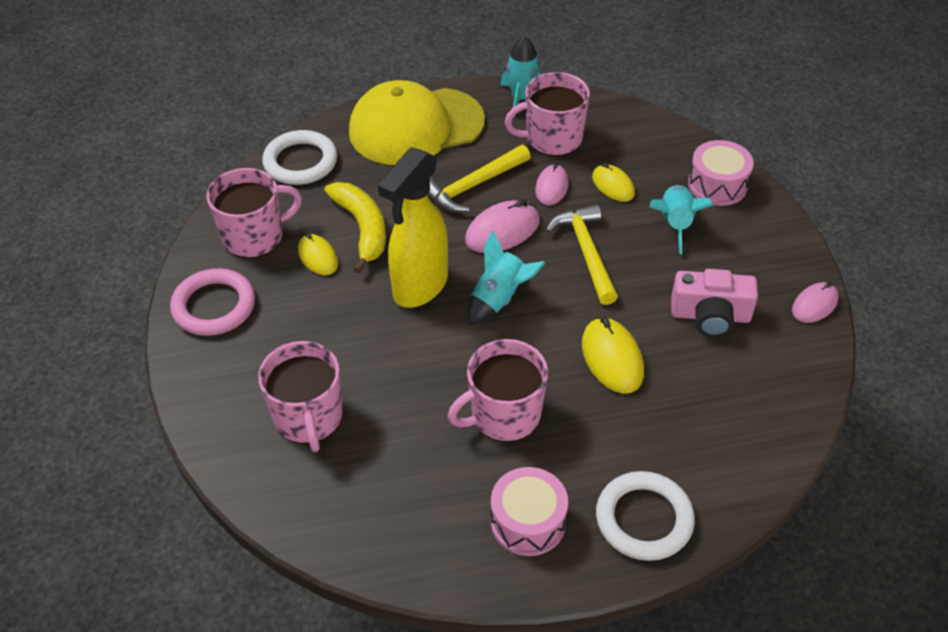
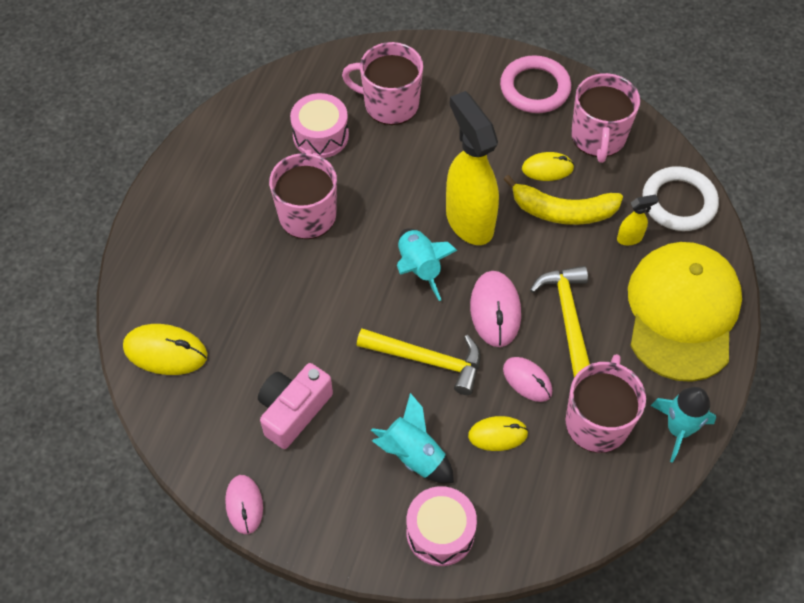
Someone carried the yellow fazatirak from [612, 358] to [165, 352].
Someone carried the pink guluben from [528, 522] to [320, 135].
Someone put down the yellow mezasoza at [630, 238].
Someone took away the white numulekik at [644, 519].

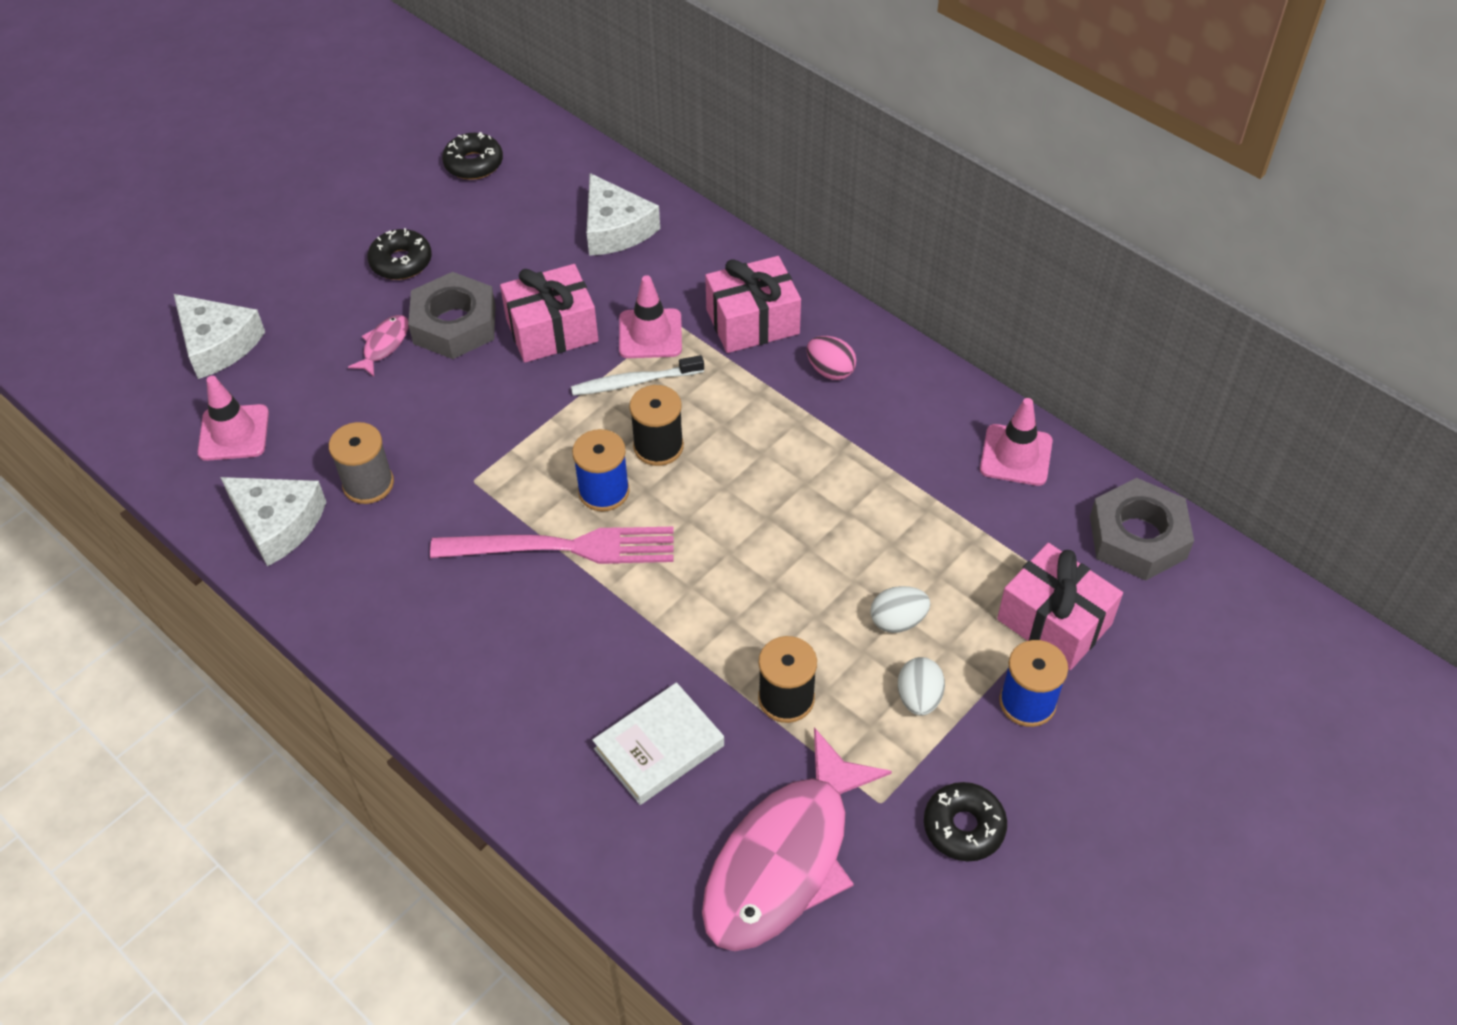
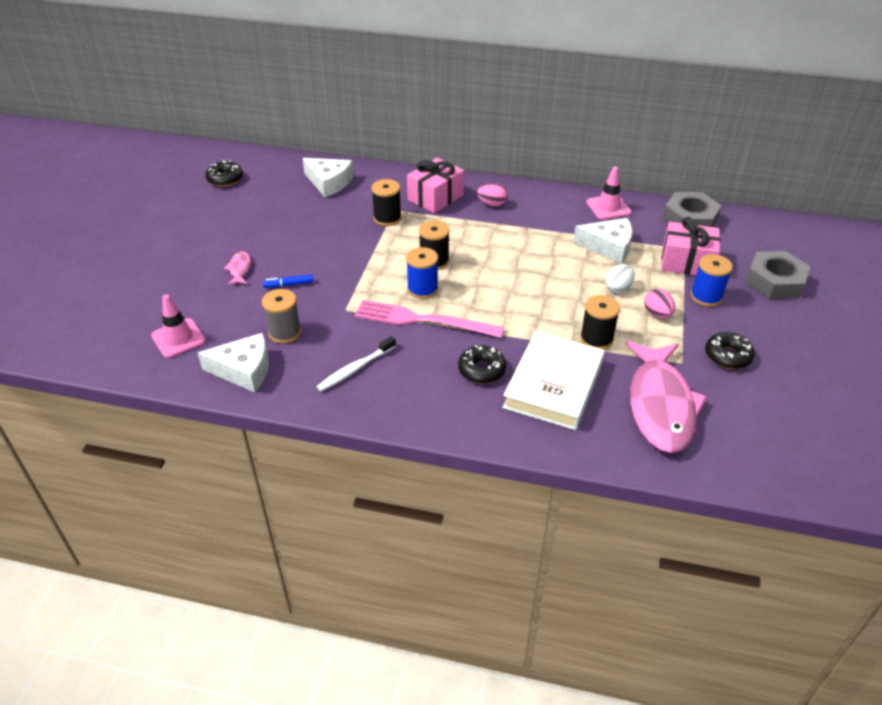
Someone put down the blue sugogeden at [289, 285].
Someone carried the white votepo from [634, 382] to [355, 369].
Someone rotated the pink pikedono at [563, 547] by 135 degrees counterclockwise.
Someone swapped the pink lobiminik at [650, 334] for the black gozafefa at [387, 218].
Someone carried the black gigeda from [401, 262] to [481, 370].
Someone scaled the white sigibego at [659, 747] by 1.54.
Someone carried the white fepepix from [218, 344] to [608, 246].
Someone repainted the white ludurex at [919, 698], which became the pink ludurex at [657, 314].
Someone carried the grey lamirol from [454, 324] to [775, 281].
Someone took away the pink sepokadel at [552, 330].

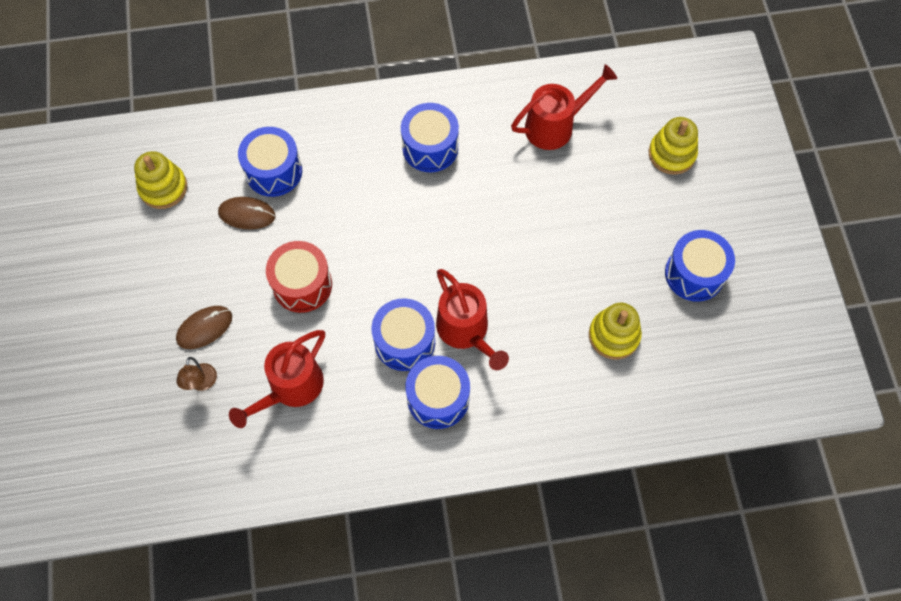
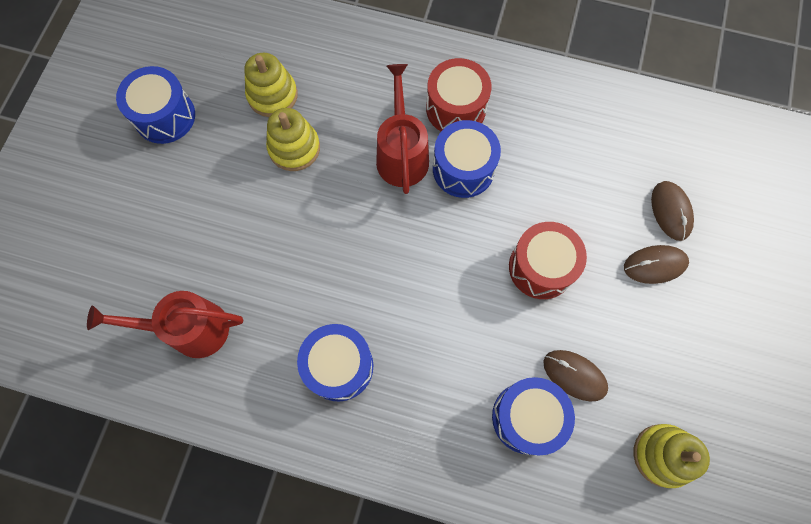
Someone carried the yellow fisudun from [671, 154] to [294, 148].
Someone repainted the blue guluben at [438, 398], which became the red guluben at [456, 108].
Someone swapped the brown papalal at [202, 383] for the brown fazatirak at [671, 211].
Someone took away the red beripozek at [290, 388].

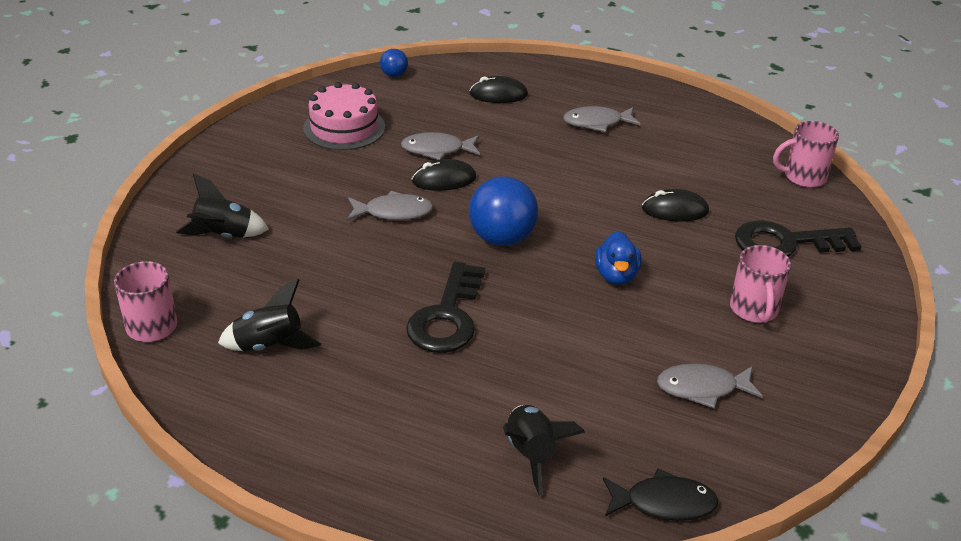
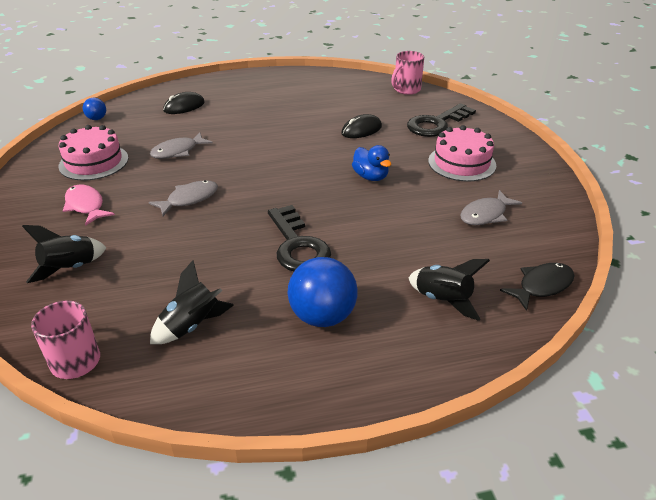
Someone put down the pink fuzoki at [86, 206].
Someone carried the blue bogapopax from [502, 238] to [322, 316].
Someone swapped the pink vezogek at [754, 310] for the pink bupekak at [461, 163].
Someone took away the black fazatirak at [444, 180].
Someone took away the grey fuzoki at [597, 123].

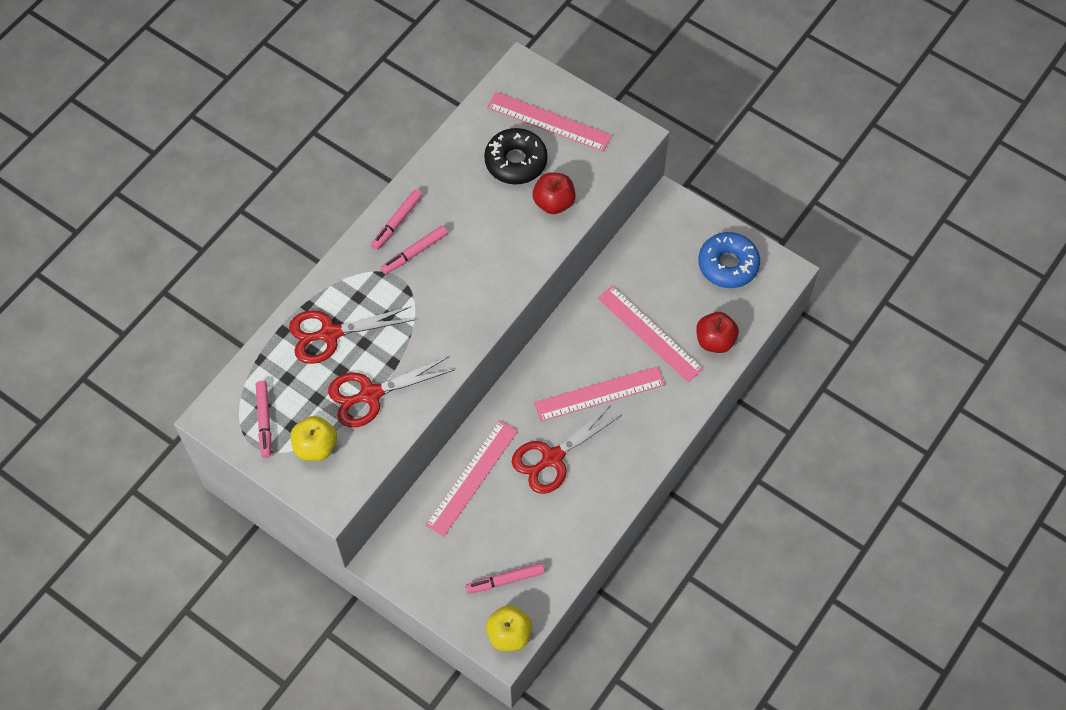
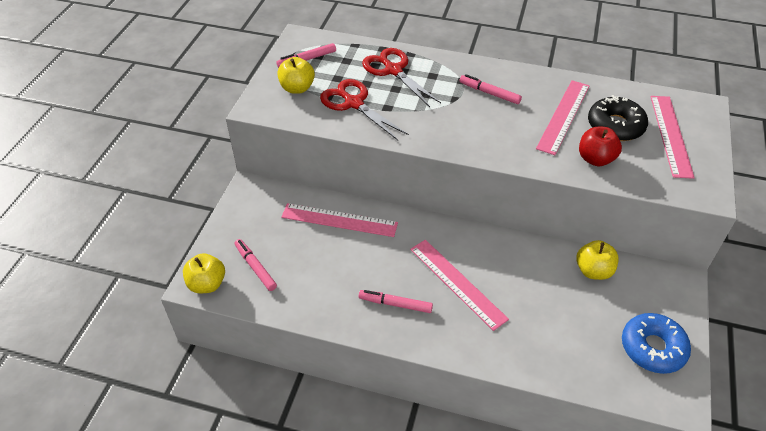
Someone carried the pink sugogeden from [397, 222] to [395, 304].
Someone carried the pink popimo from [649, 333] to [563, 116].
Someone put down the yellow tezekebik at [593, 271].
Someone took away the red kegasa at [552, 458].
Someone took away the red tezekebik at [715, 341].

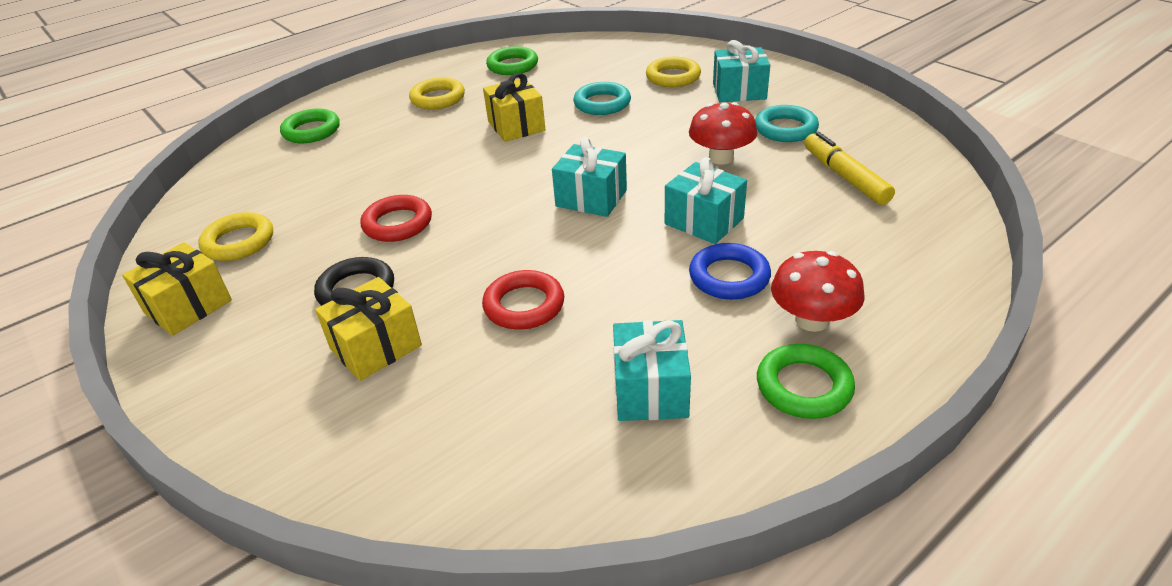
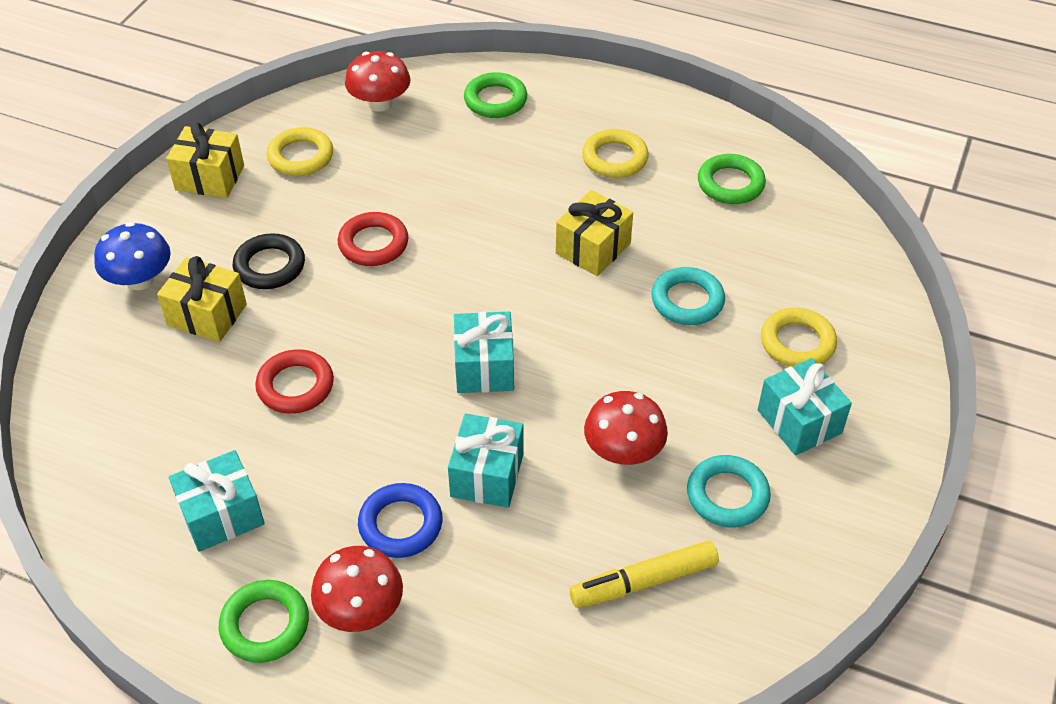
Someone put down the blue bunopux at [140, 280].
Someone put down the red bunopux at [380, 103].
Someone rotated the yellow sugogeden at [845, 176] by 150 degrees counterclockwise.

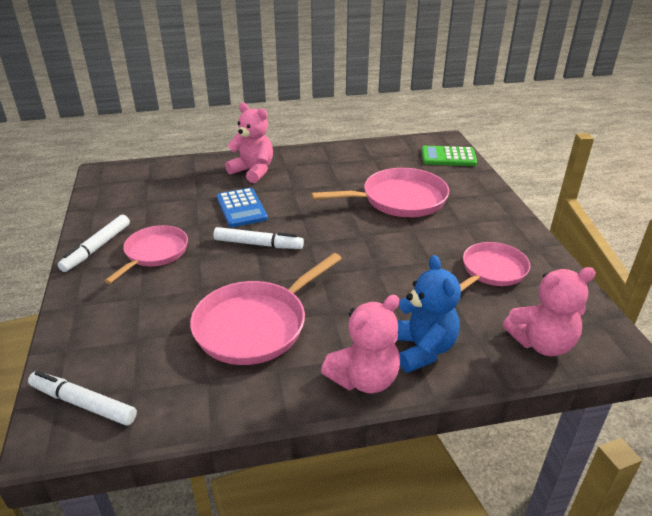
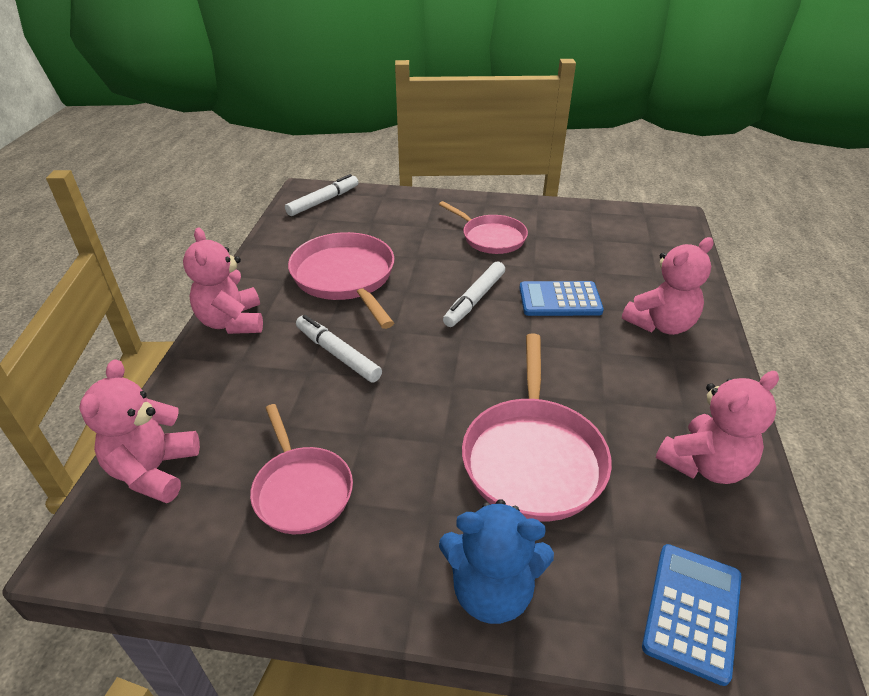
Someone carried the white sugogeden from [97, 248] to [337, 354].
Someone carried the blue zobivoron from [422, 349] to [491, 590].
Someone repainted the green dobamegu at [448, 157], which became the blue dobamegu at [692, 611].
Someone put down the pink zobivoron at [705, 465].

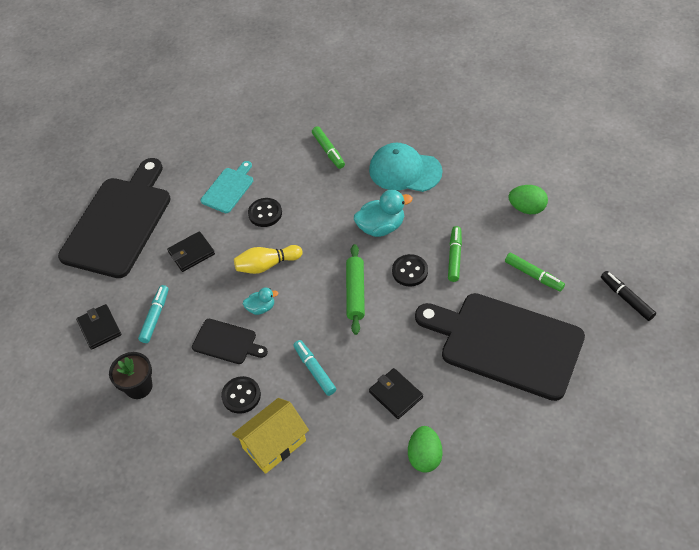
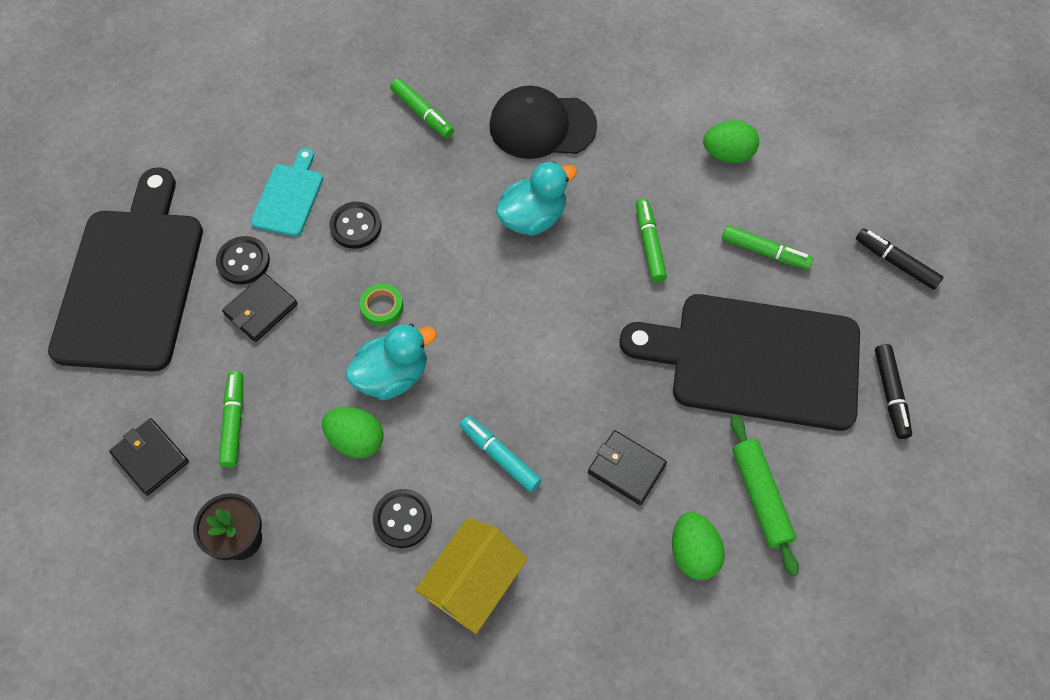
Someone carried the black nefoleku from [410, 271] to [243, 261].
Someone repainted the turquoise sugogeden at [155, 317], which became the green sugogeden at [234, 422].
Someone swapped the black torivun at [227, 342] for the green ludurex at [356, 440].
Someone scaled the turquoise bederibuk at [261, 308] by 1.74.
Someone swapped the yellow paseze at [267, 265] for the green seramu at [382, 307].
Someone repainted the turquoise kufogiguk at [405, 171], which became the black kufogiguk at [542, 126].
Someone carried the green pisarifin from [355, 292] to [760, 497].
Someone put down the black sugogeden at [890, 394].

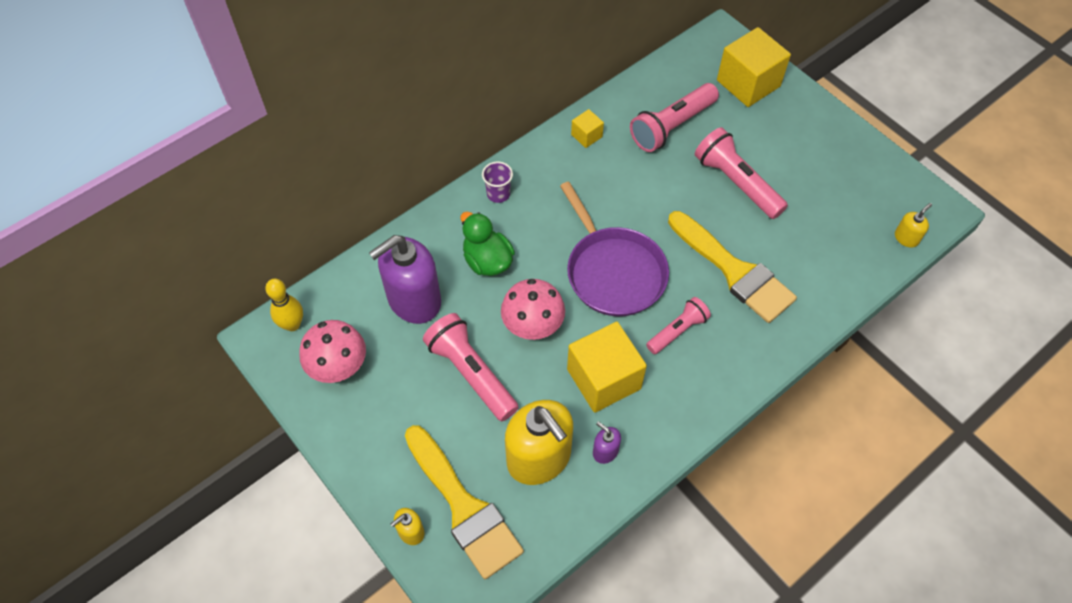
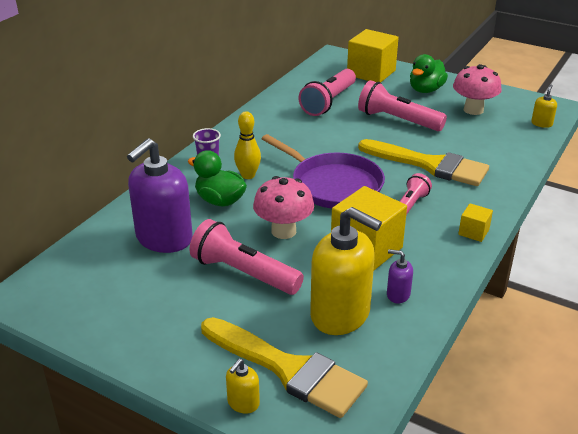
Someone carried the yellow paseze from [292, 324] to [248, 175].
Someone put down the green bederibuk at [426, 90].
Someone carried the pink bunopux from [339, 367] to [473, 110].
Someone carried the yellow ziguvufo from [586, 136] to [473, 232].

